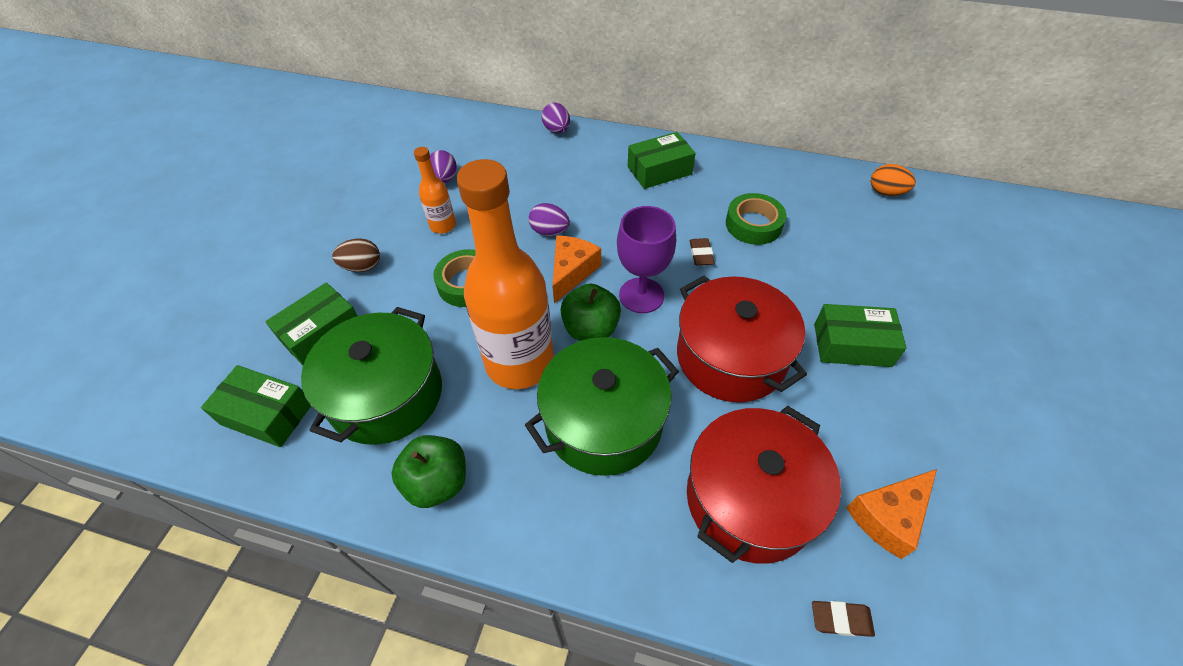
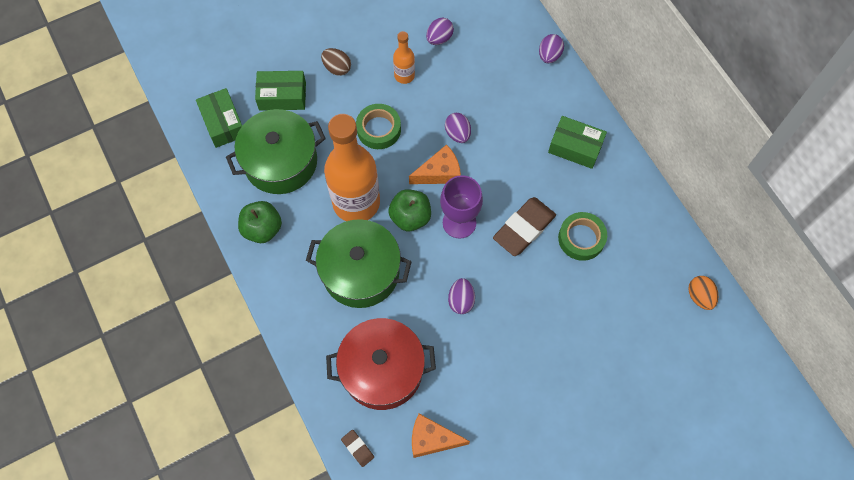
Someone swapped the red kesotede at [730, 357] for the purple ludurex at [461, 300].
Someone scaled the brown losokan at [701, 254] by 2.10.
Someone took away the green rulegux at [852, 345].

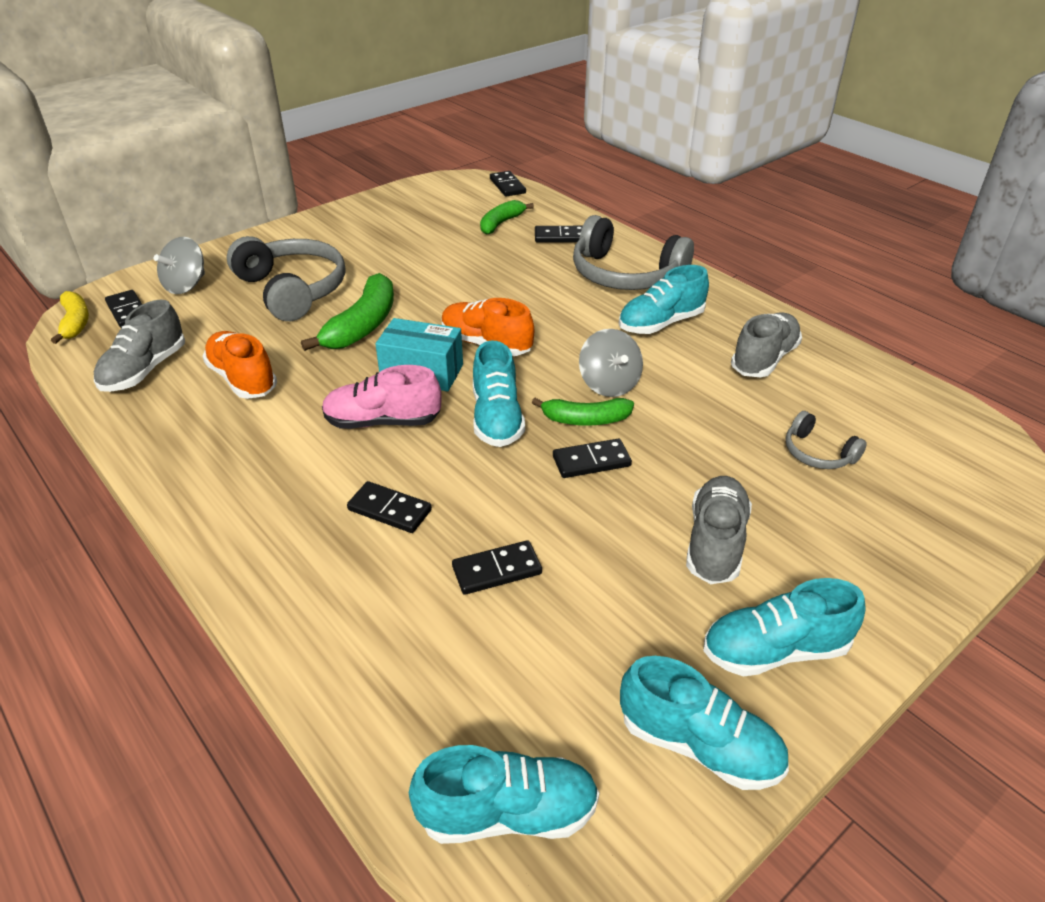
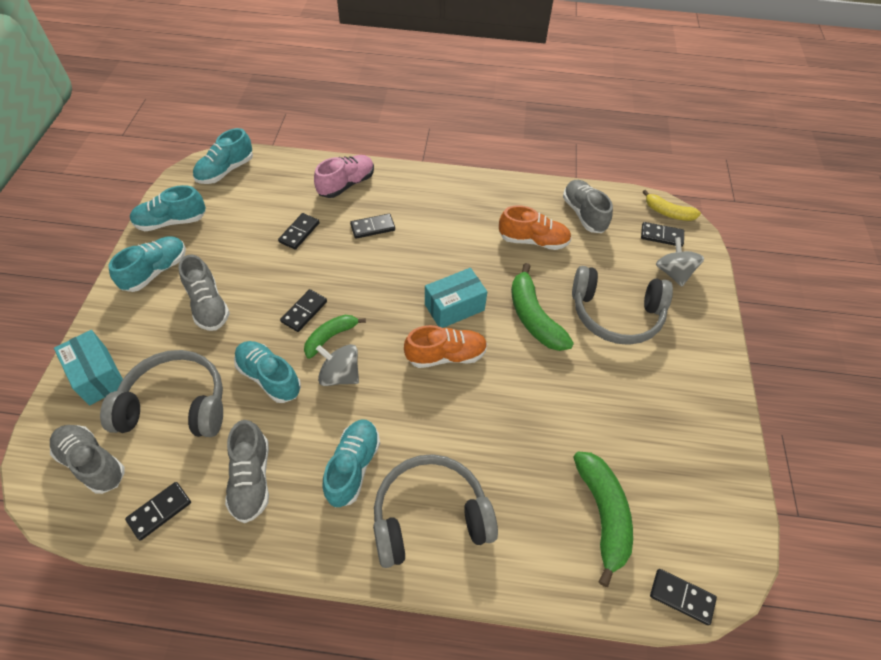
Someone put down the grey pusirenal at [92, 463].
Someone put down the turquoise rulegux at [98, 376].
Someone scaled the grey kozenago at [818, 453] by 2.06.
Someone carried the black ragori from [560, 237] to [160, 511].
Someone carried the turquoise pusirenal from [497, 418] to [269, 377].
Someone carried the pink pusirenal from [383, 421] to [346, 184].
Someone scaled the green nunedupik at [501, 223] by 1.58.

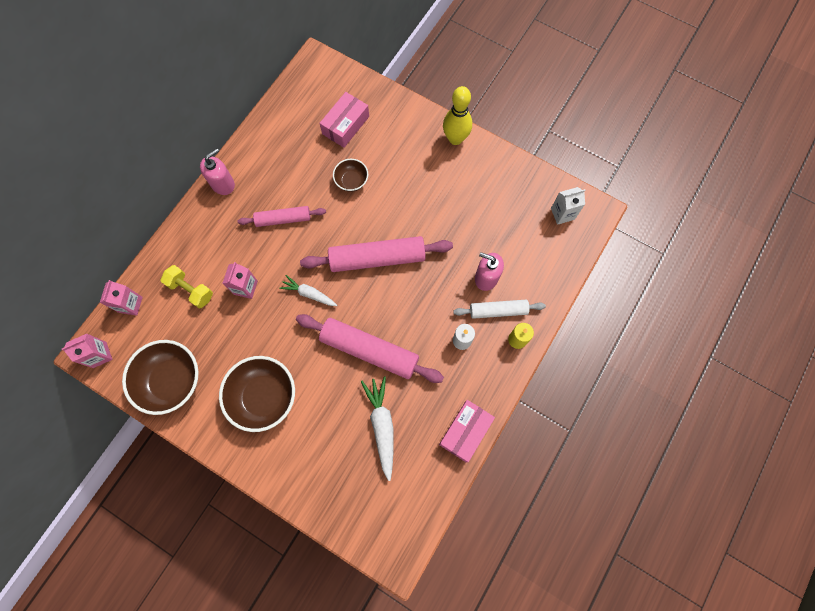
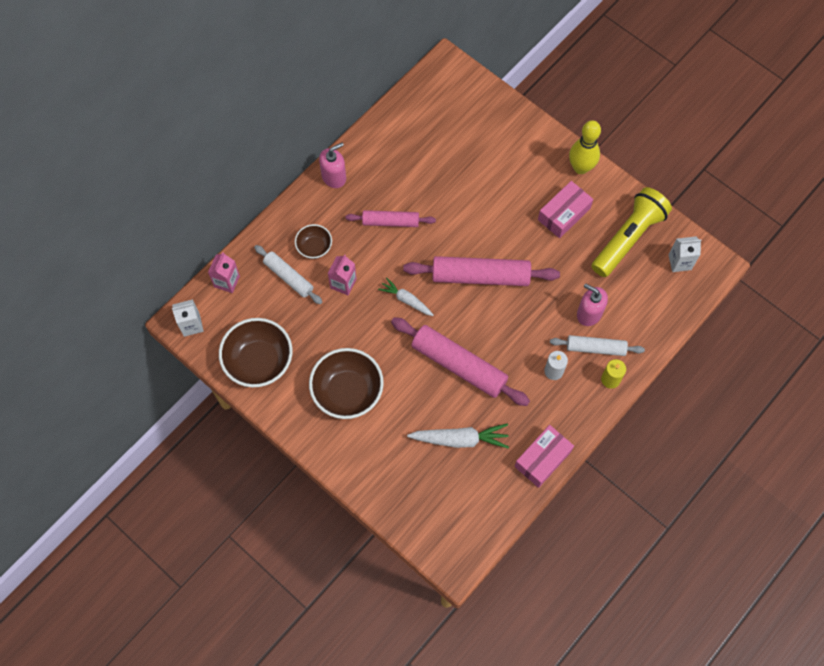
Someone repainted the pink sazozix at [99, 355], which became the white sazozix at [191, 325].
Someone swapped the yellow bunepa at [191, 290] for the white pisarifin at [288, 277].
Someone carried the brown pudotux from [351, 181] to [314, 247].
Someone rotated the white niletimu at [382, 426] by 90 degrees clockwise.
Someone carried the pink rulegux from [345, 125] to [564, 214].
Someone put down the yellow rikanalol at [628, 238].

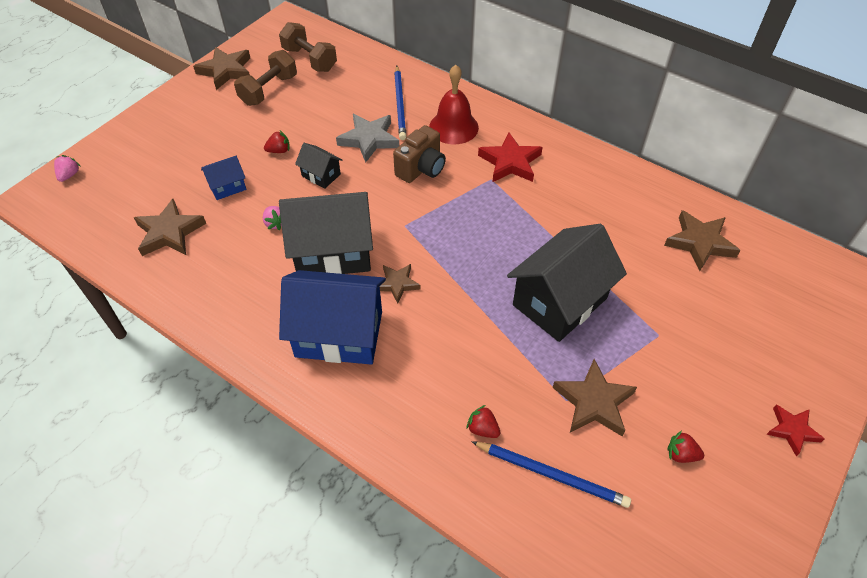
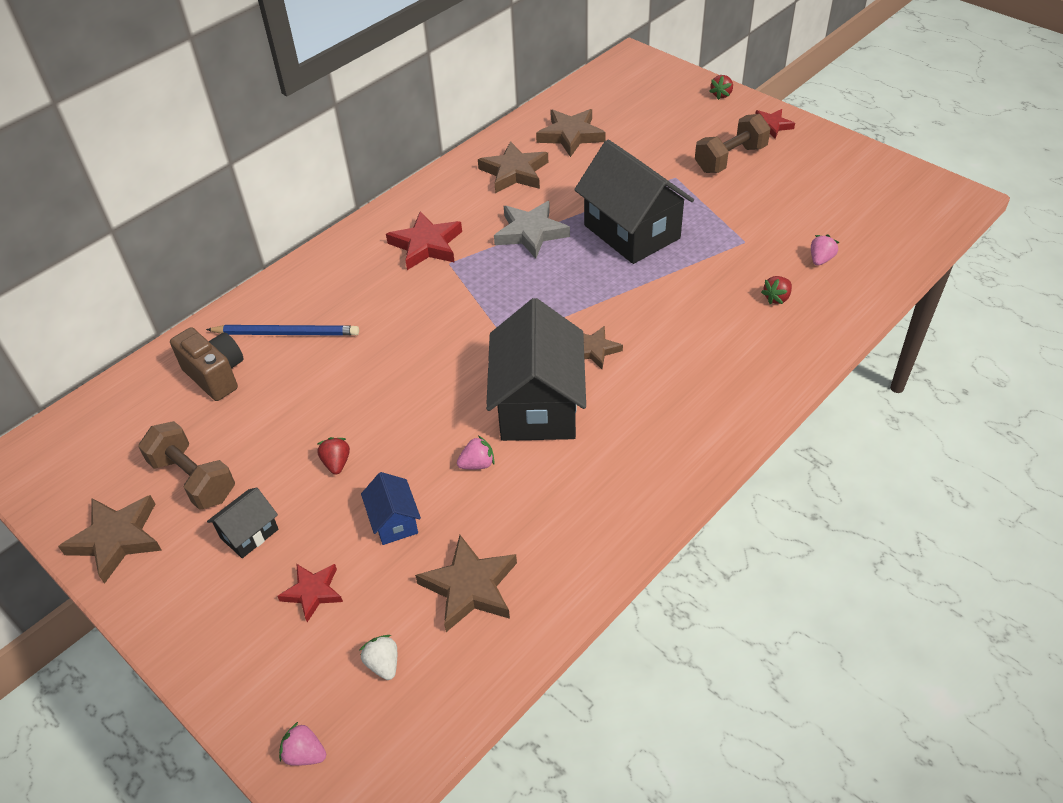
Someone carried the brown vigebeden from [421, 169] to [216, 375].
Someone carried the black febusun from [321, 175] to [249, 533].
Someone put down the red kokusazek at [313, 592].
Someone put down the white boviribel at [383, 664].
Someone carried the brown kokusazek from [594, 402] to [514, 172].
Someone carried the grey kokusazek from [369, 139] to [530, 233].
Someone carried the brown bunepa from [310, 59] to [730, 159].
Someone carried the red boviribel from [681, 454] to [721, 95].
Someone swapped the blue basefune at [552, 475] for the pink boviribel at [820, 259].
Someone took away the blue febusun at [339, 334].
Someone took away the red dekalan at [453, 127].

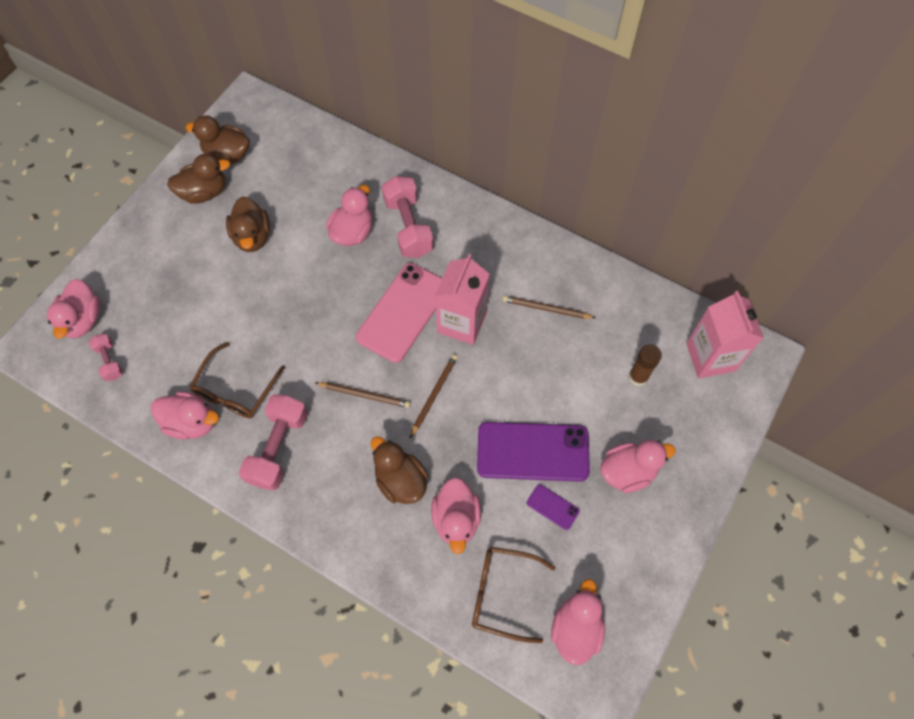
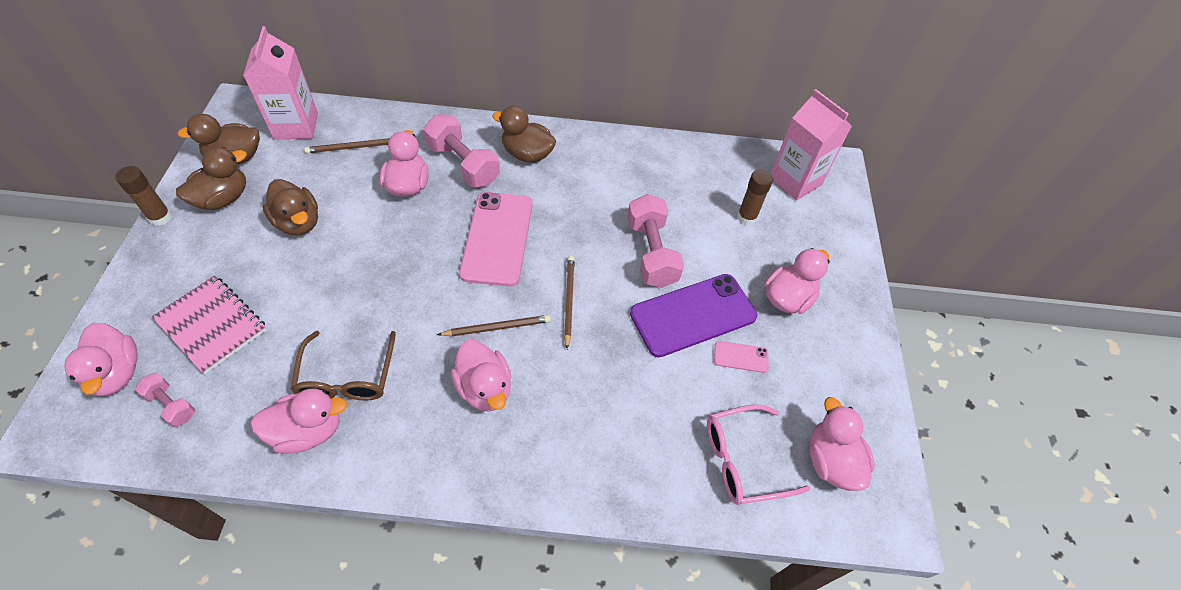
Someone put down the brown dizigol at [160, 217].
Someone put down the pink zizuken at [211, 325].
Someone carried the pink sazozix from [461, 322] to [296, 126].
Someone carried the brown basefune from [546, 309] to [353, 147].
Someone carried the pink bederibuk from [456, 519] to [485, 388].
Someone carried the brown bederibuk from [400, 480] to [527, 154].
Someone carried the pink bunepa from [278, 448] to [651, 253].
Someone repainted the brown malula at [501, 593], which became the pink malula at [741, 460].
Someone repainted the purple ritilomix at [552, 507], which became the pink ritilomix at [741, 357].

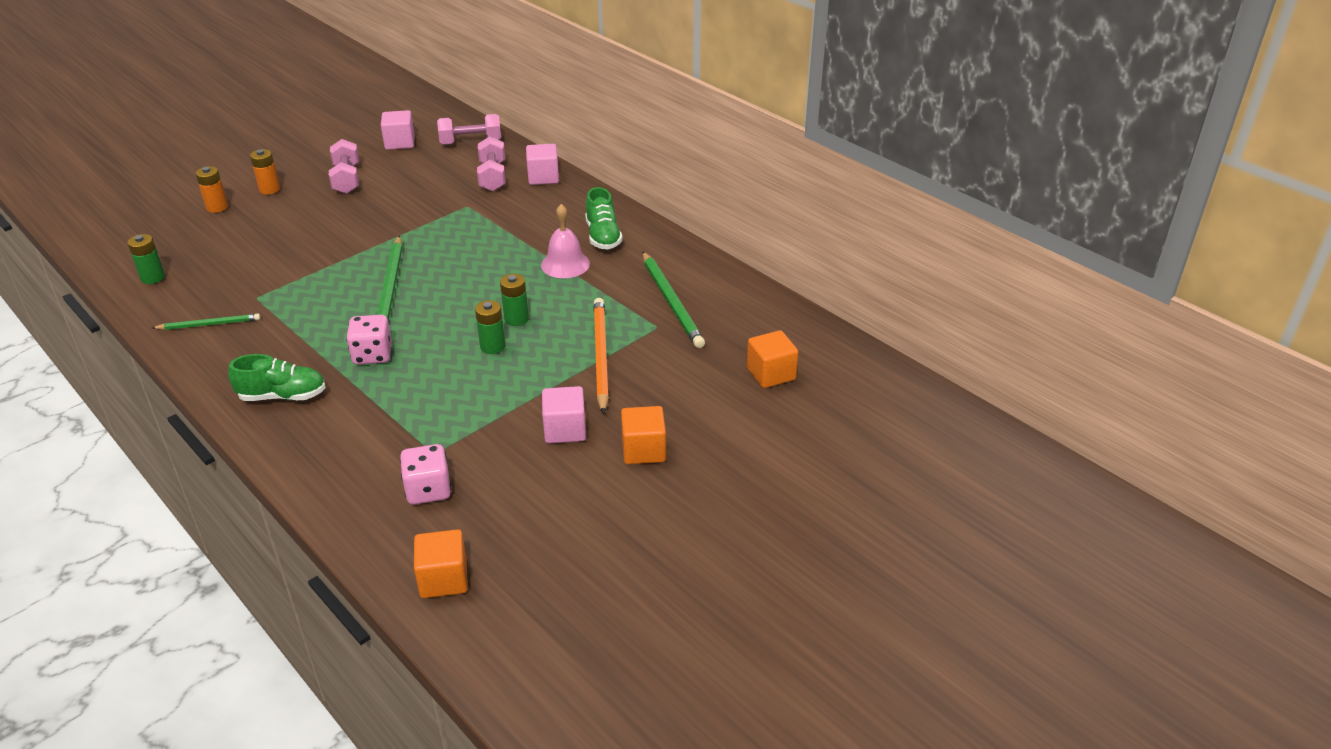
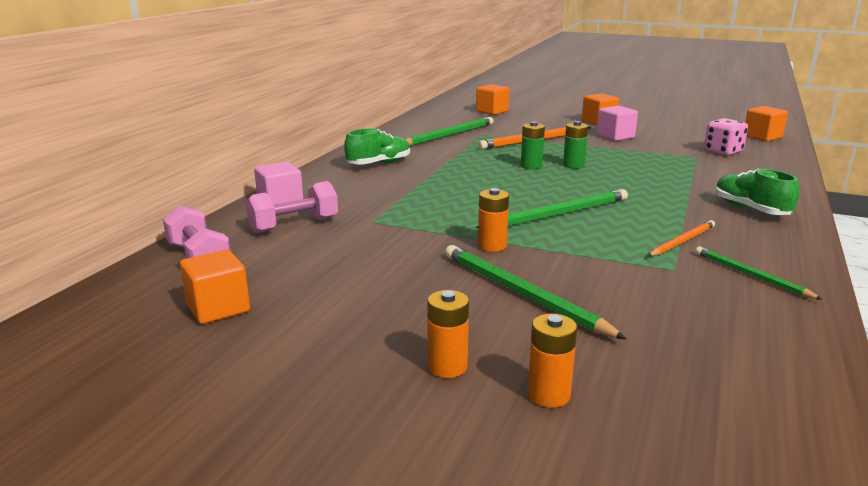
Someone repainted the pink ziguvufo at [400, 143], which became the orange ziguvufo at [218, 308].
Someone put down the green basefune at [521, 294].
Someone put down the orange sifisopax at [492, 246].
Someone put down the orange basefune at [682, 241].
Someone took away the green sifisopax at [153, 278].
Someone took away the pink bunepa at [347, 179].
Someone took away the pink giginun at [372, 355].
Someone took away the pink dekalan at [565, 264].

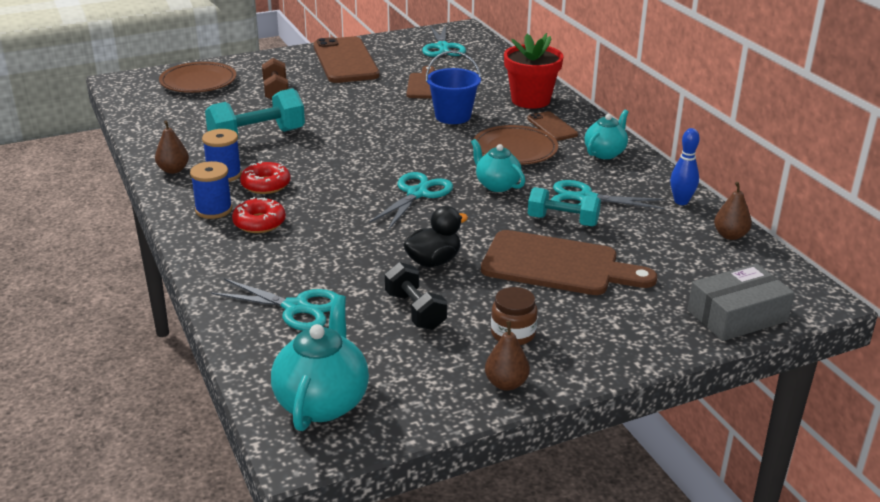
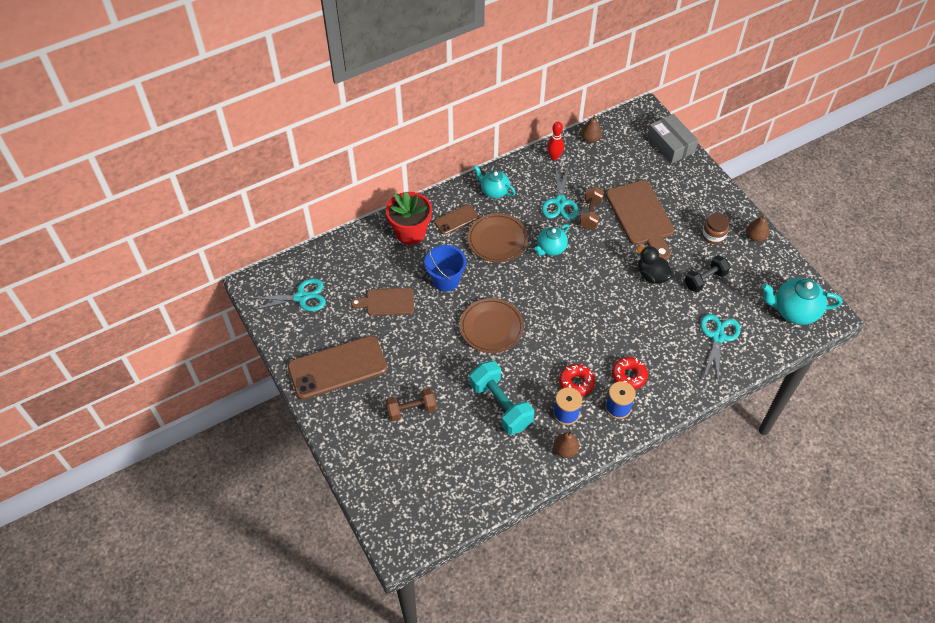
Someone carried the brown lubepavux from [198, 82] to [491, 327].
Someone repainted the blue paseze at [681, 201], which became the red paseze at [554, 157].
Someone repainted the turquoise bunepa at [562, 221], which became the brown bunepa at [590, 214].
Someone rotated the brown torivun at [557, 265] by 150 degrees clockwise.
Someone took away the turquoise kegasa at [417, 194].

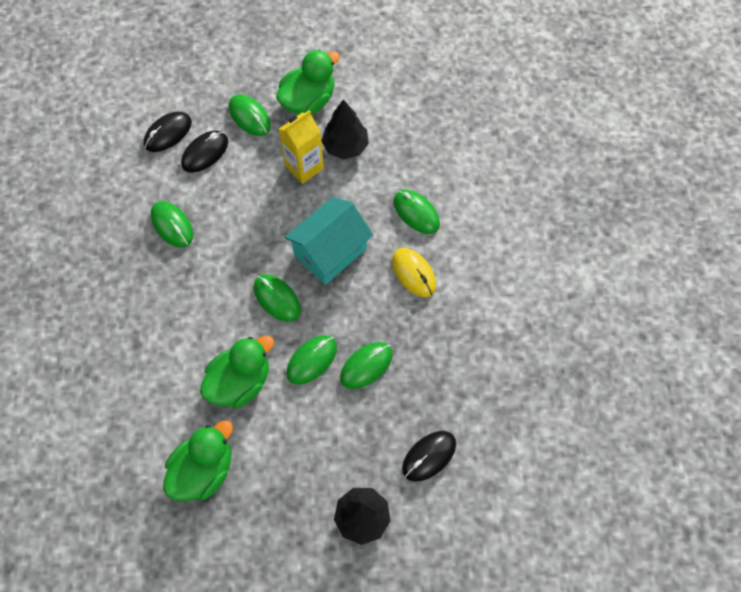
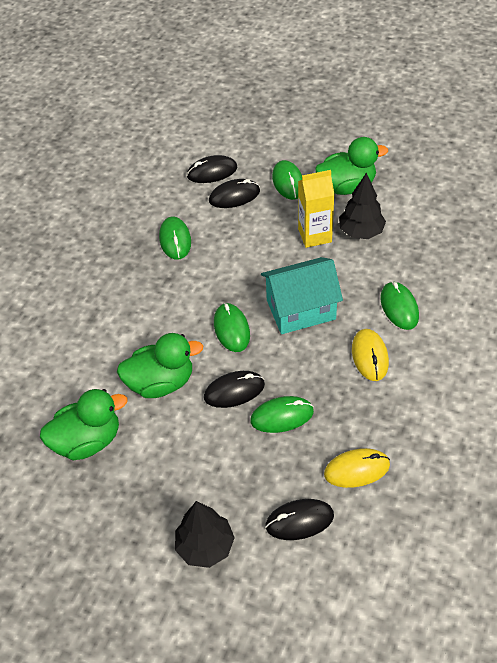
Someone repainted the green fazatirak at [311, 360], which became the black fazatirak at [234, 391].
Someone put down the yellow fazatirak at [356, 469].

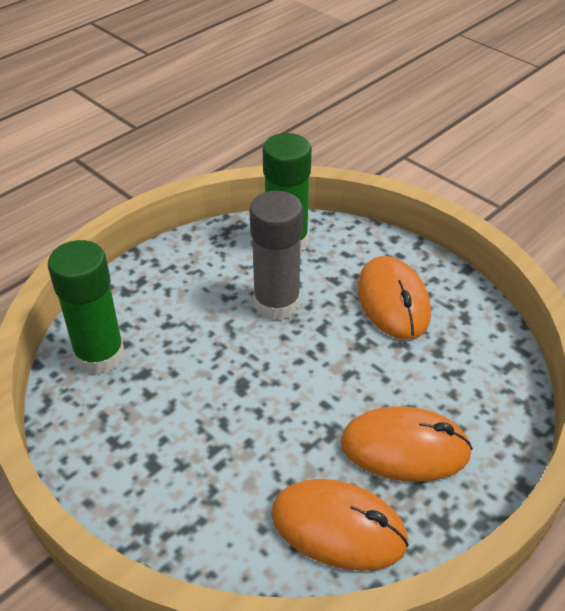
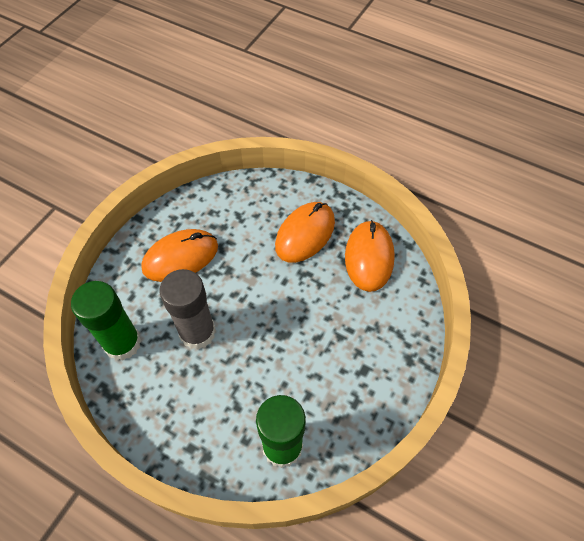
Someone rotated the orange fazatirak at [405, 448] by 45 degrees clockwise.

